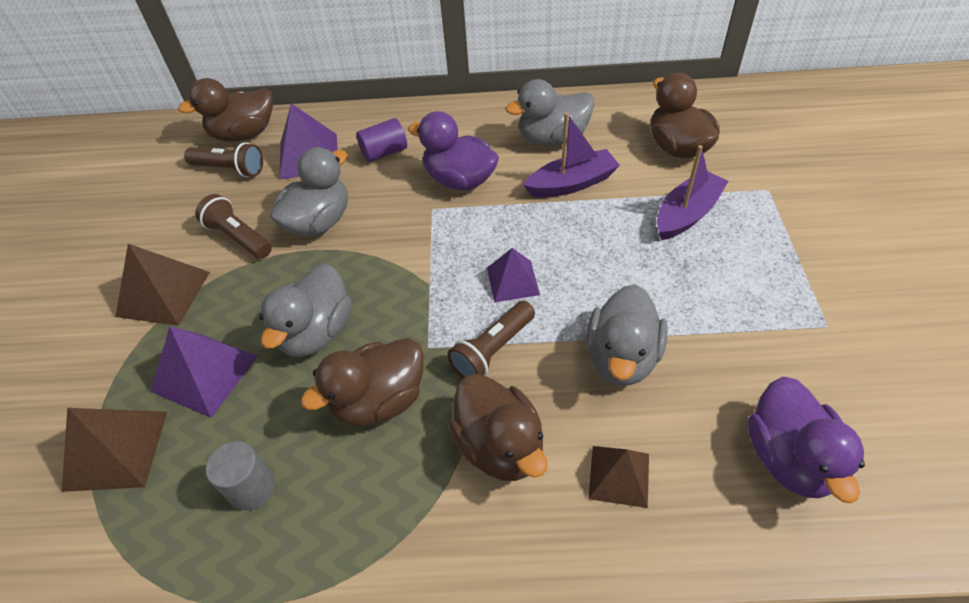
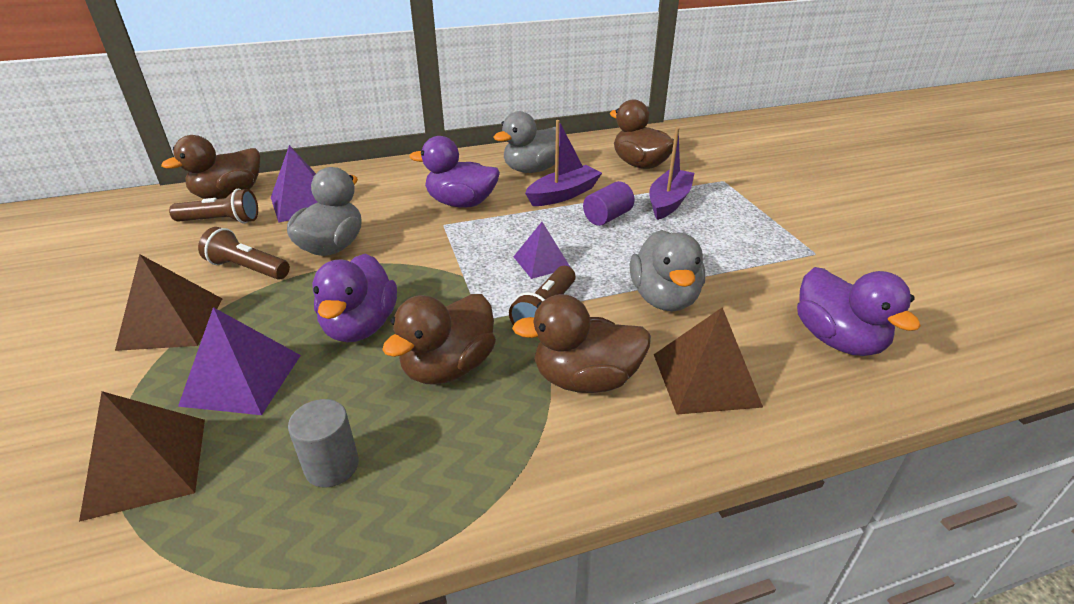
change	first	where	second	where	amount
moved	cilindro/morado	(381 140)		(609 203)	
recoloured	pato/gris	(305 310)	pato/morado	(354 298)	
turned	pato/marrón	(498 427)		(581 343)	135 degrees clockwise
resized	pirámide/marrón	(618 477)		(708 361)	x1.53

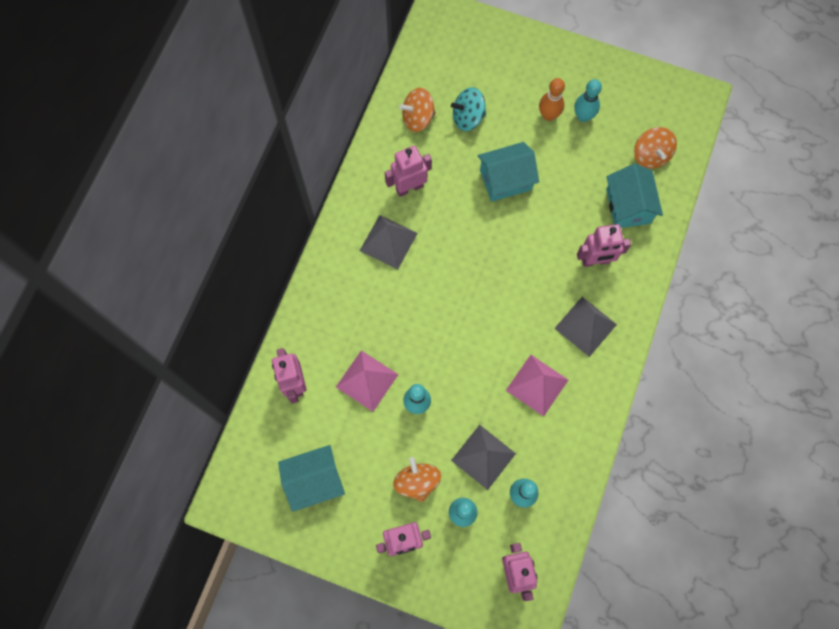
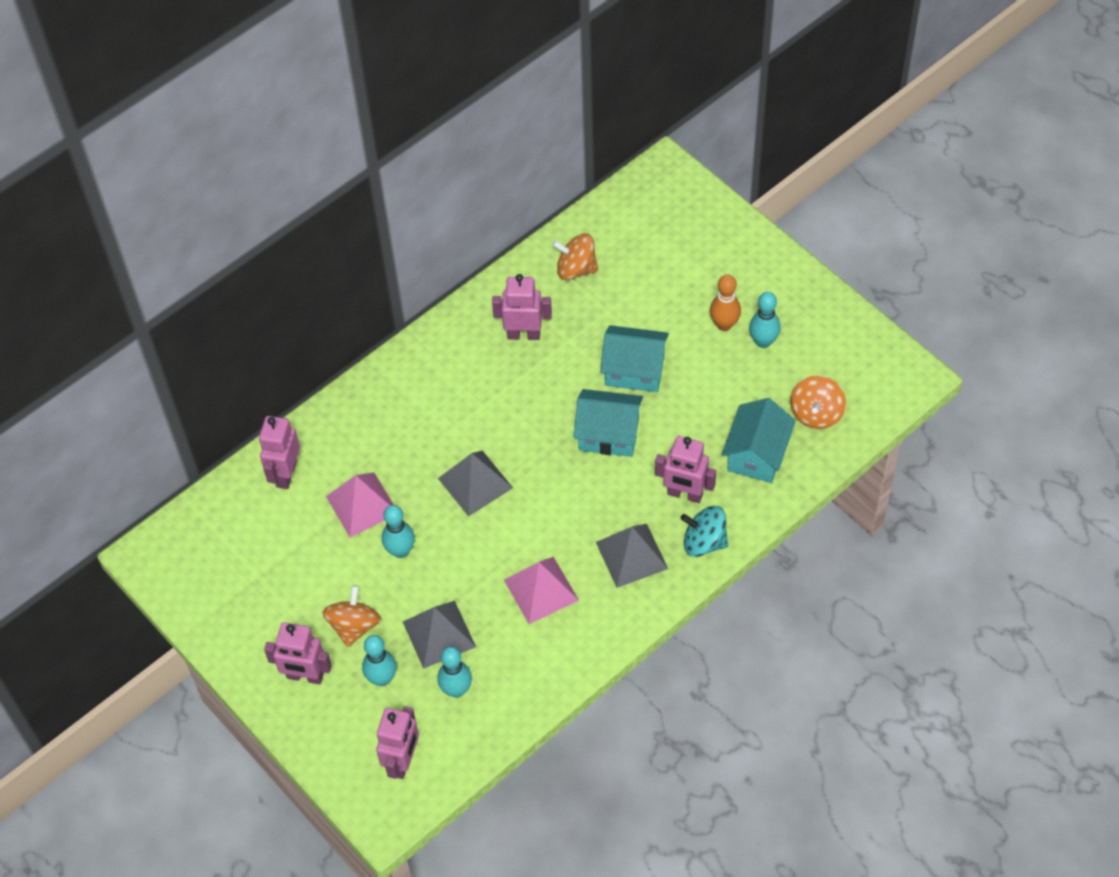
change	first	where	second	where	amount
moved	casa/turquesa	(311 478)		(608 423)	
moved	pirámide/gris	(389 242)		(475 484)	
moved	peonza/turquesa	(468 109)		(704 531)	

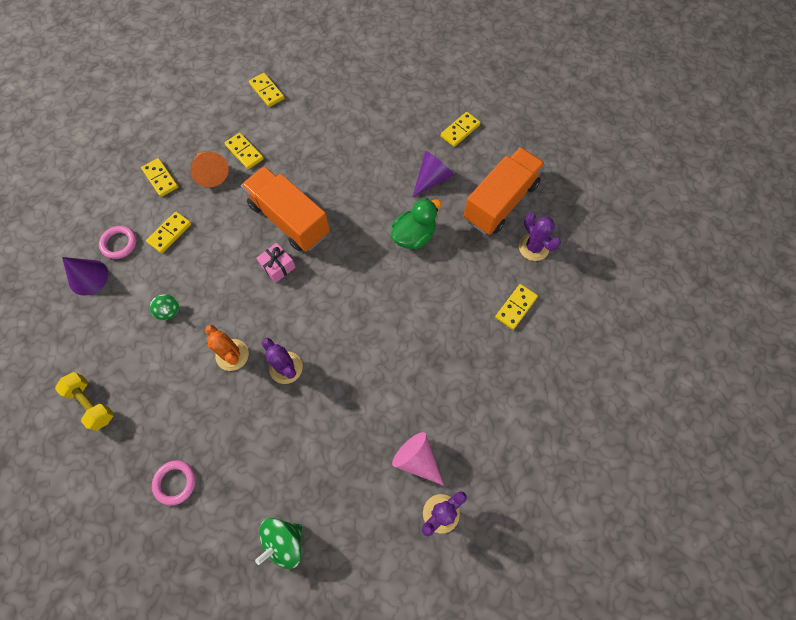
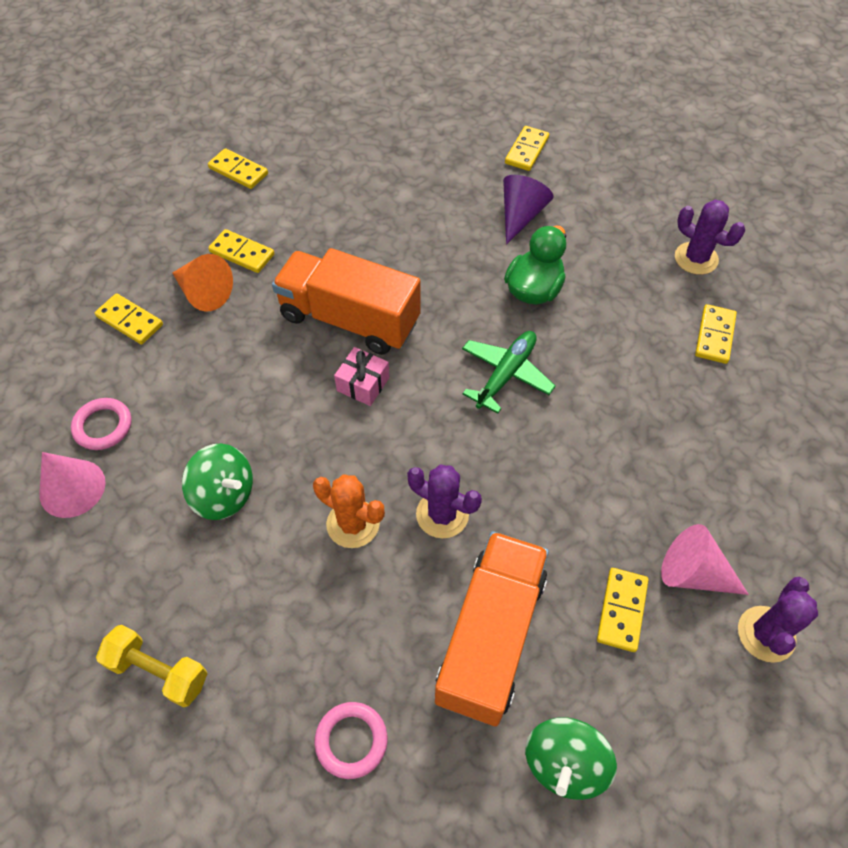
change	first	where	second	where	amount
added			avión/verde	(509 372)	
moved	ficha de dominó/amarillo	(168 232)		(623 610)	
moved	camión/naranja	(505 191)		(492 628)	
recoloured	cono/morado	(85 276)	cono/rosa	(72 485)	
resized	peonza/verde	(164 307)		(217 482)	x1.72

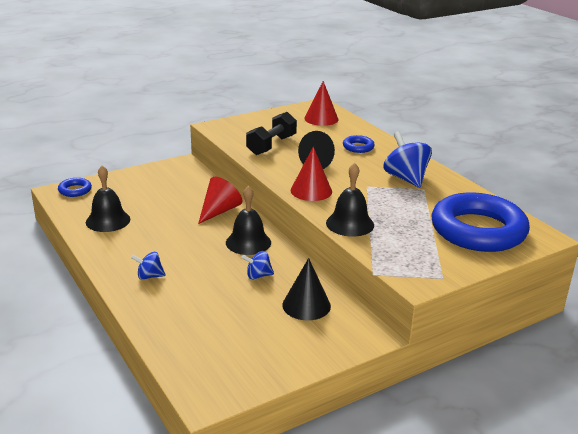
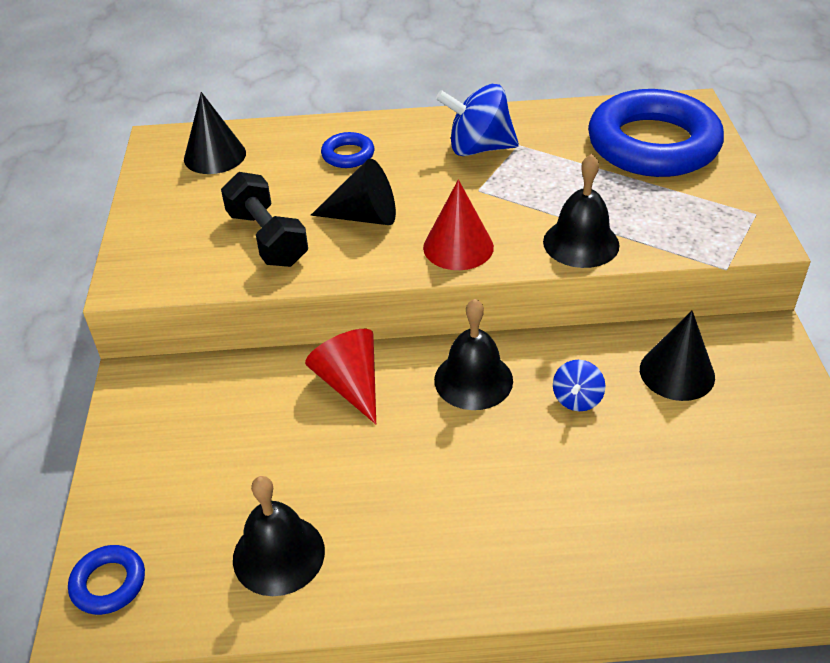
change	first	where	second	where	amount
removed	peonza/azul	(148 266)			
recoloured	cono/rojo	(321 103)	cono/negro	(215 133)	

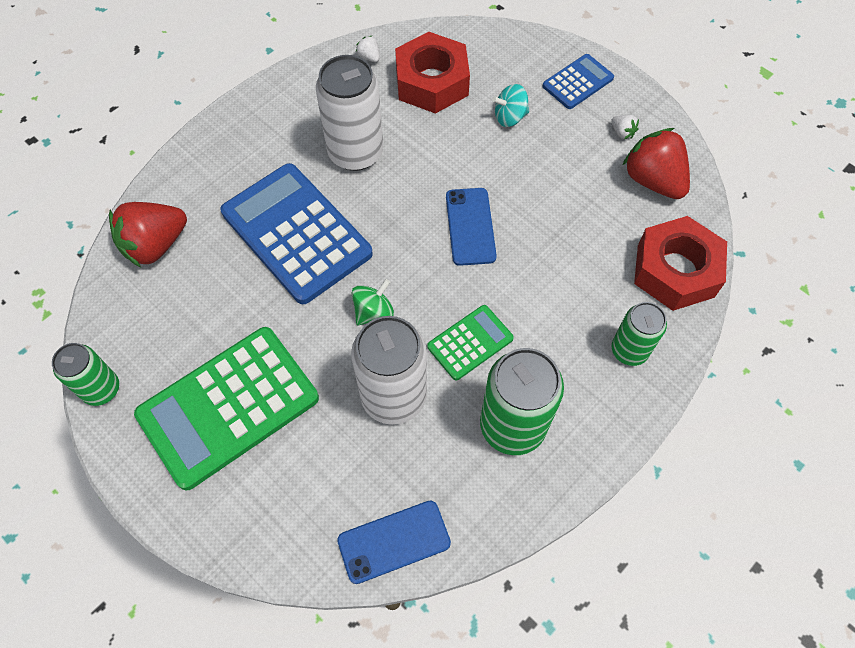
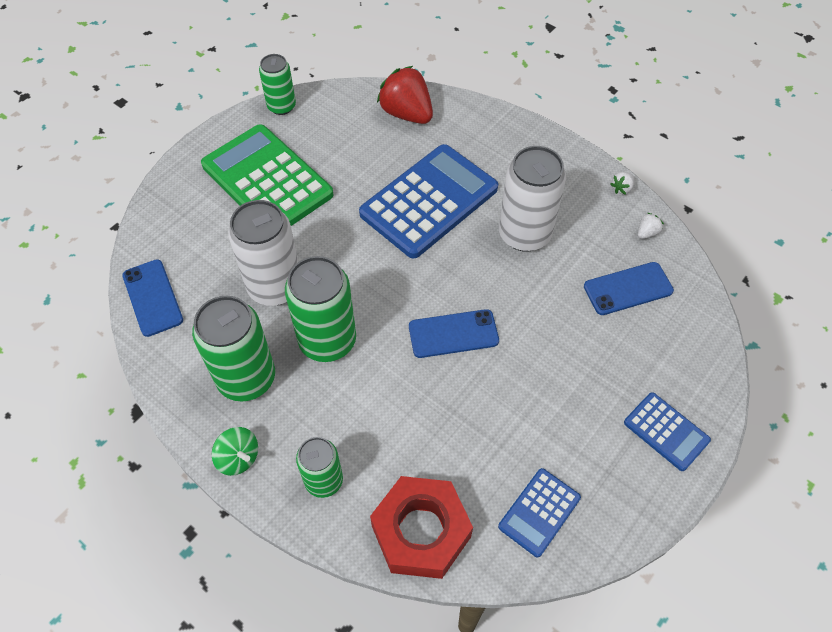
change	first	where	second	where	amount
removed	peonza/turquesa	(510 105)			
moved	peonza/verde	(372 302)		(235 451)	
moved	fresa/blanco	(625 127)		(622 183)	
replaced	tuerca/rojo	(432 73)	móvil/azul	(629 288)	
replaced	calculadora/verde	(470 342)	lata/verde	(320 309)	
replaced	fresa/rojo	(656 163)	calculadora/azul	(539 512)	

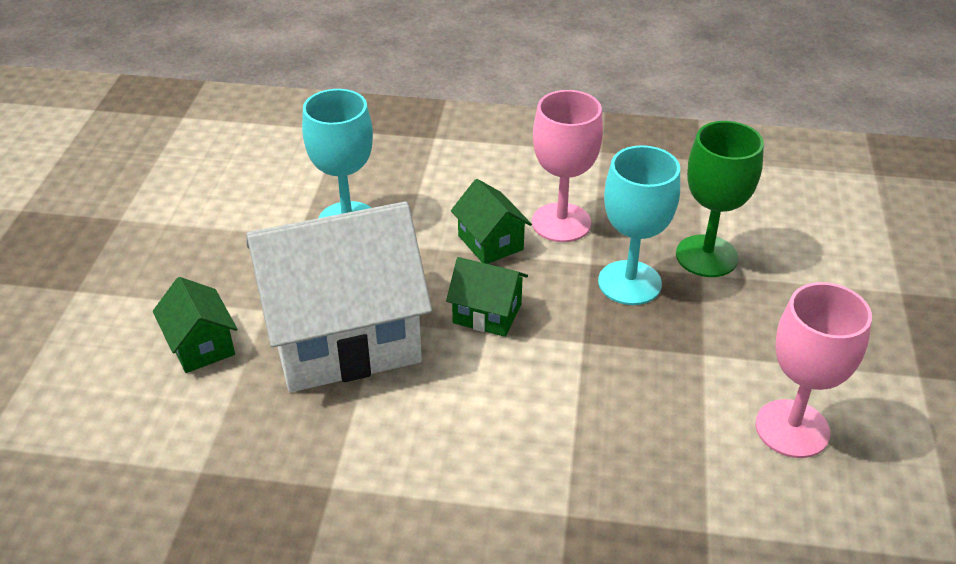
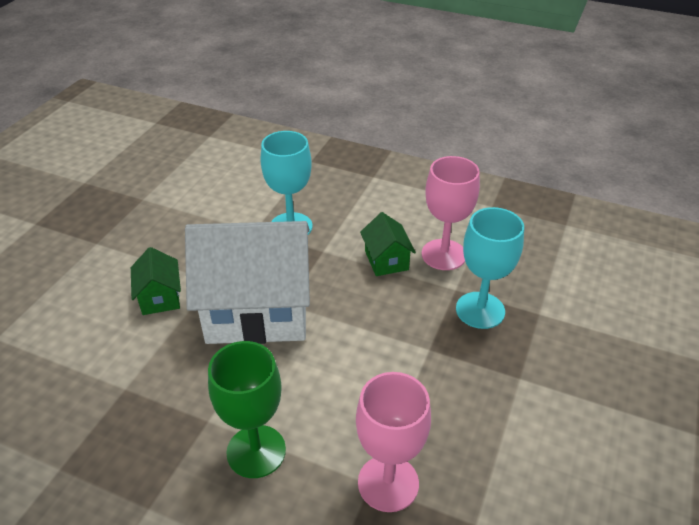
change	first	where	second	where	amount
removed	casa/verde	(487 297)			
moved	copa/verde	(720 199)		(247 409)	
moved	copa/rosa	(813 370)		(393 442)	

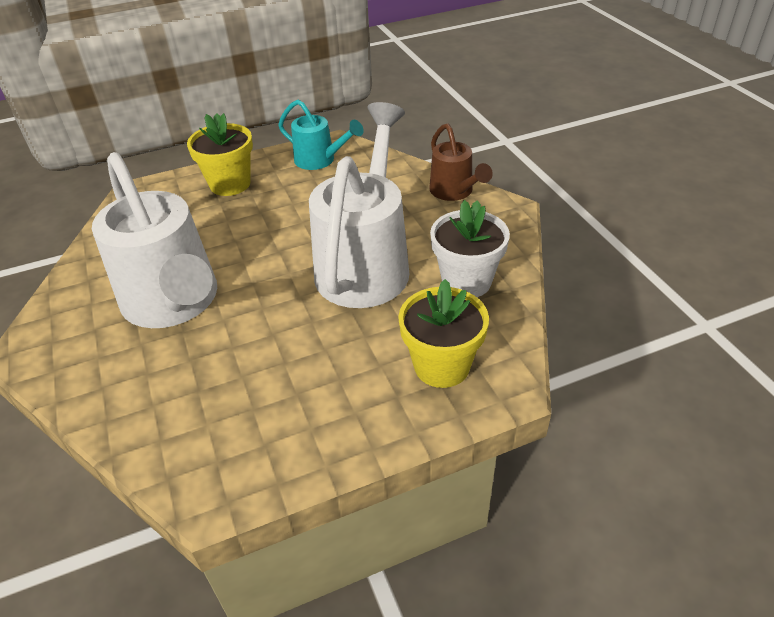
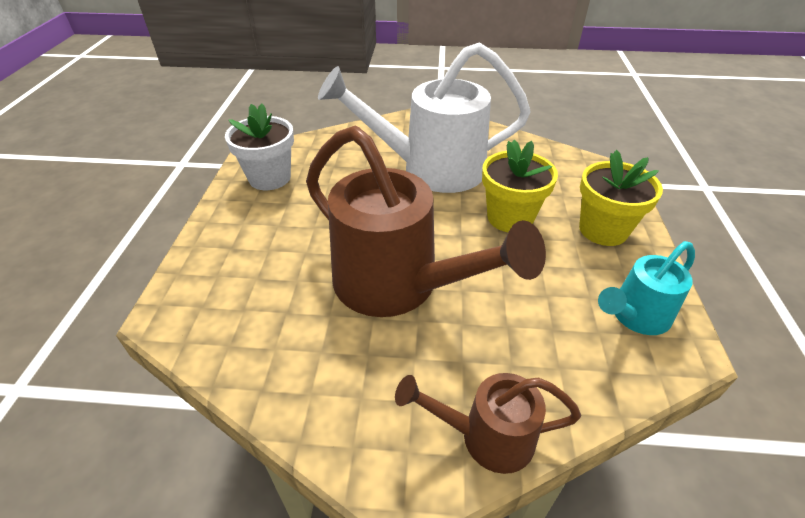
change	first	where	second	where	amount
moved	maceta/amarillo	(443 333)		(520 186)	
moved	maceta/blanco	(470 248)		(259 147)	
recoloured	regadera/blanco	(359 205)	regadera/marrón	(426 221)	

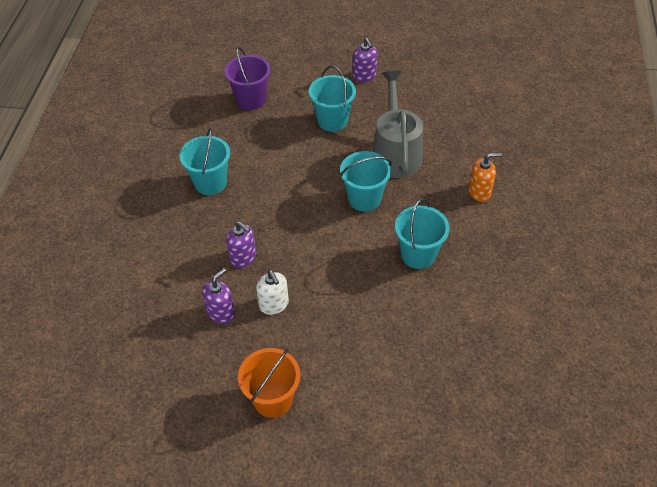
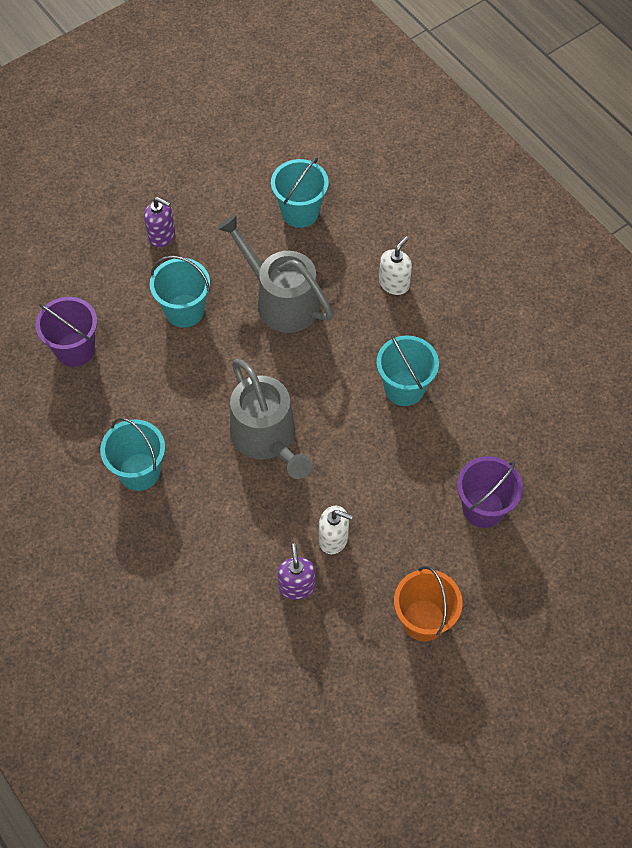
change	first	where	second	where	amount
removed	dispensador de jabón/morado	(241 245)			
added			regadera/gris	(271 419)	
added			balde/morado	(490 492)	
moved	balde/turquesa	(366 181)		(300 192)	
recoloured	dispensador de jabón/naranja	(485 177)	dispensador de jabón/blanco	(395 265)	

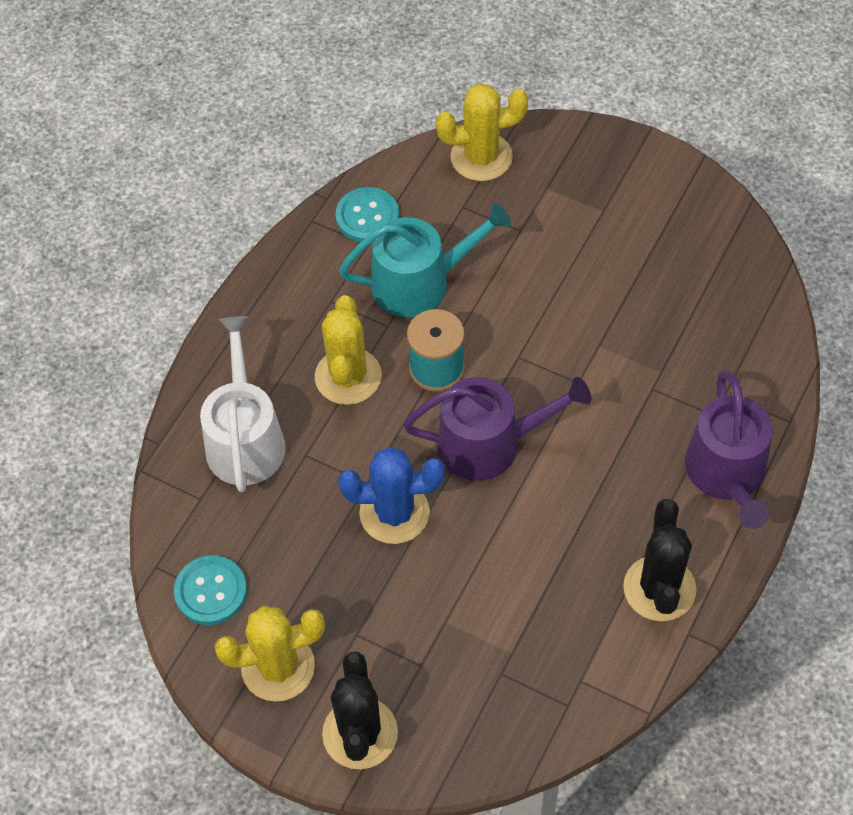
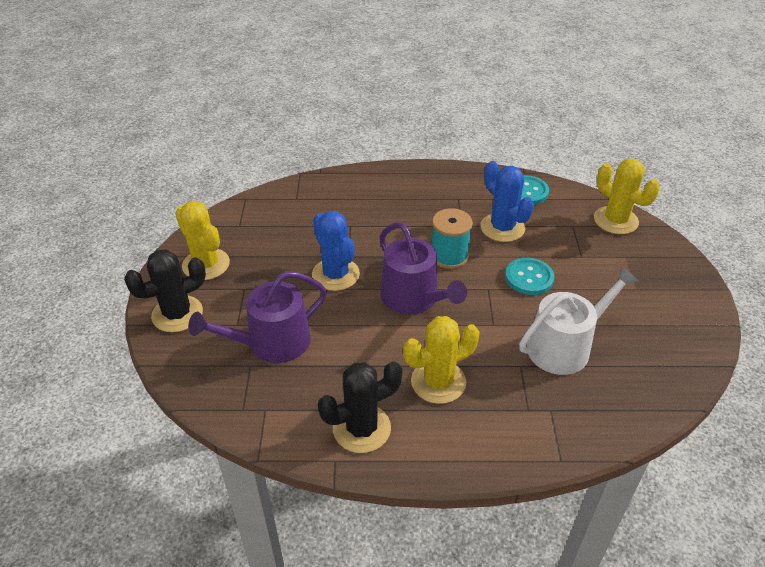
change	first	where	second	where	amount
moved	botón/turquesa	(210 590)		(529 276)	
moved	regadera/blanco	(243 404)		(579 320)	
moved	cactus/amarillo	(348 350)		(441 360)	
moved	regadera/morado	(729 449)		(257 317)	
replaced	regadera/turquesa	(425 260)	cactus/azul	(507 201)	

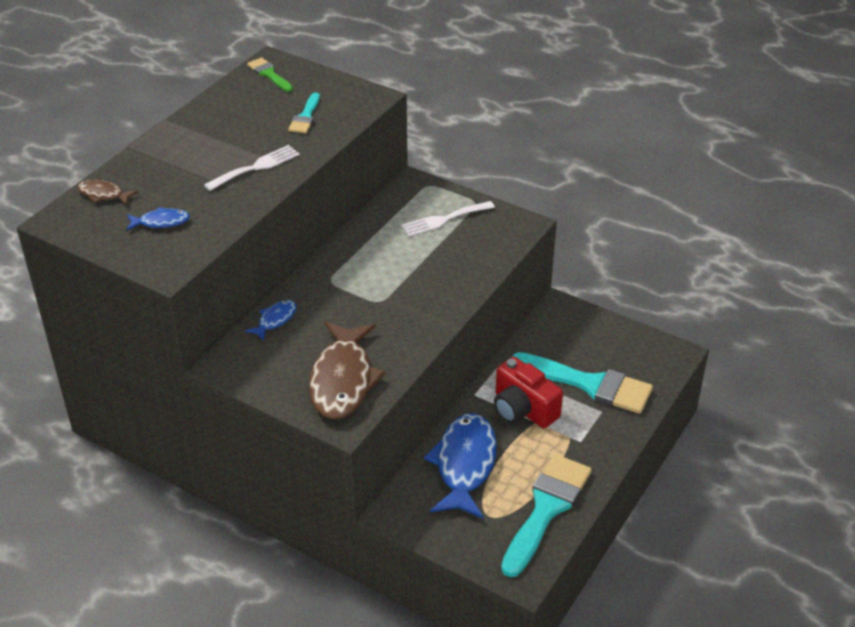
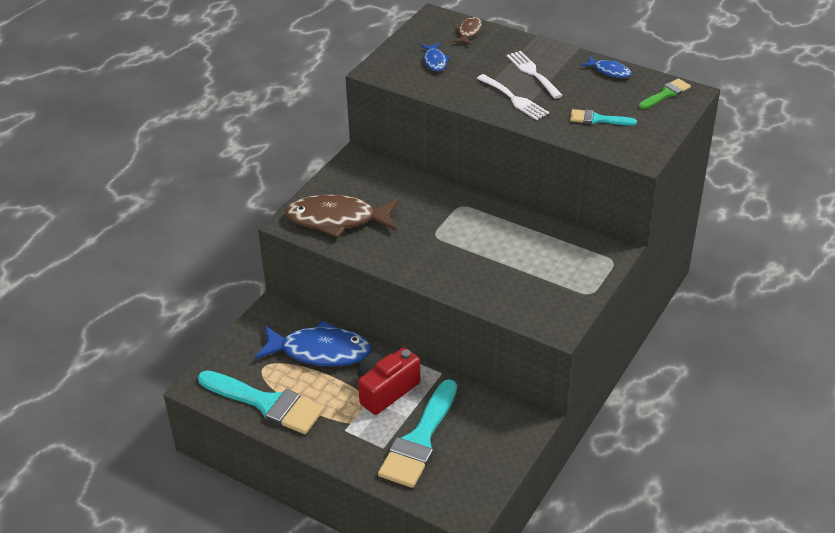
change	first	where	second	where	amount
moved	pez/azul	(271 320)		(606 67)	
moved	tenedor/blanco	(448 218)		(535 75)	

